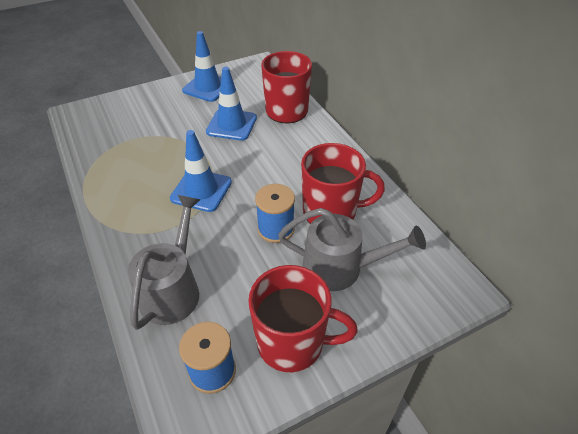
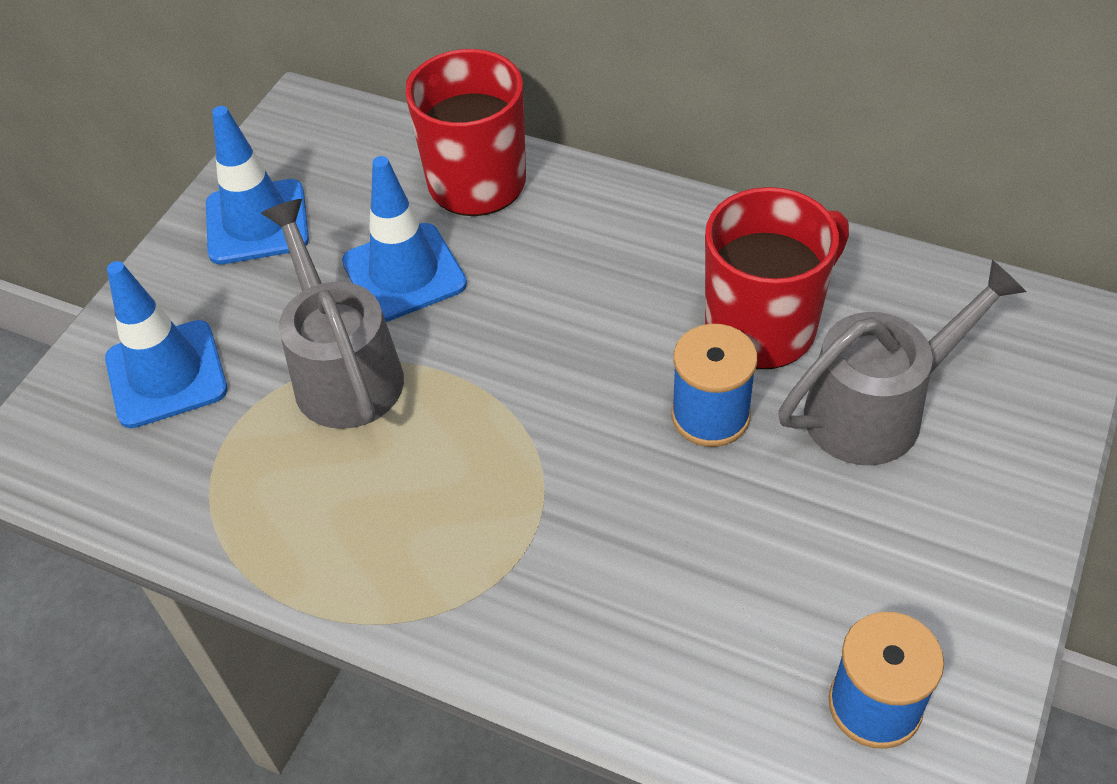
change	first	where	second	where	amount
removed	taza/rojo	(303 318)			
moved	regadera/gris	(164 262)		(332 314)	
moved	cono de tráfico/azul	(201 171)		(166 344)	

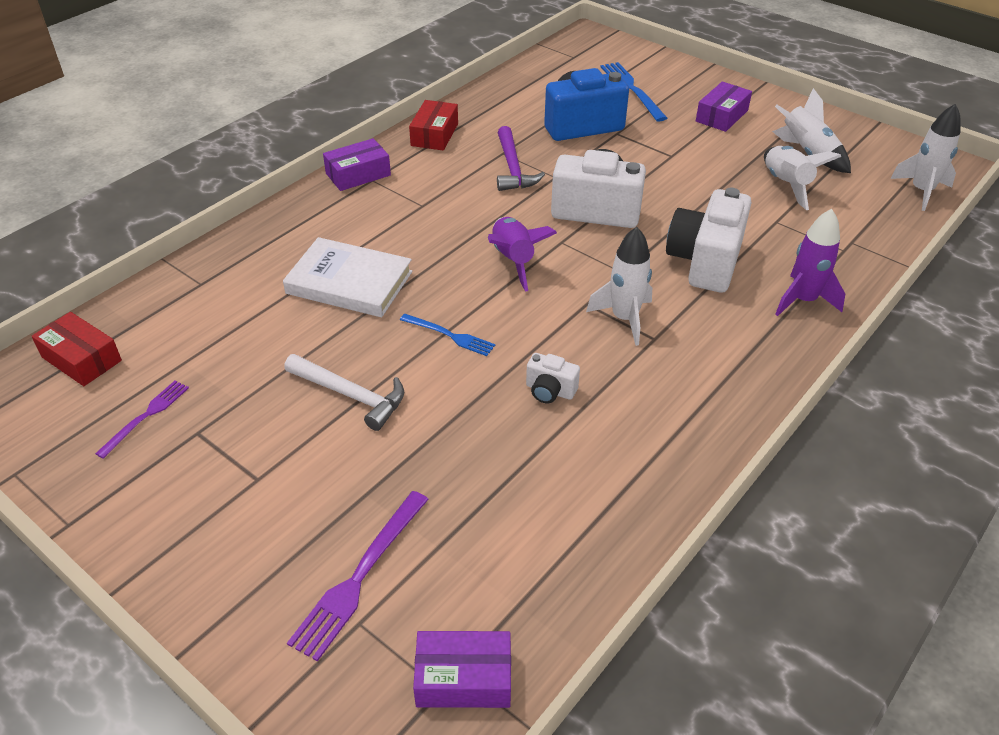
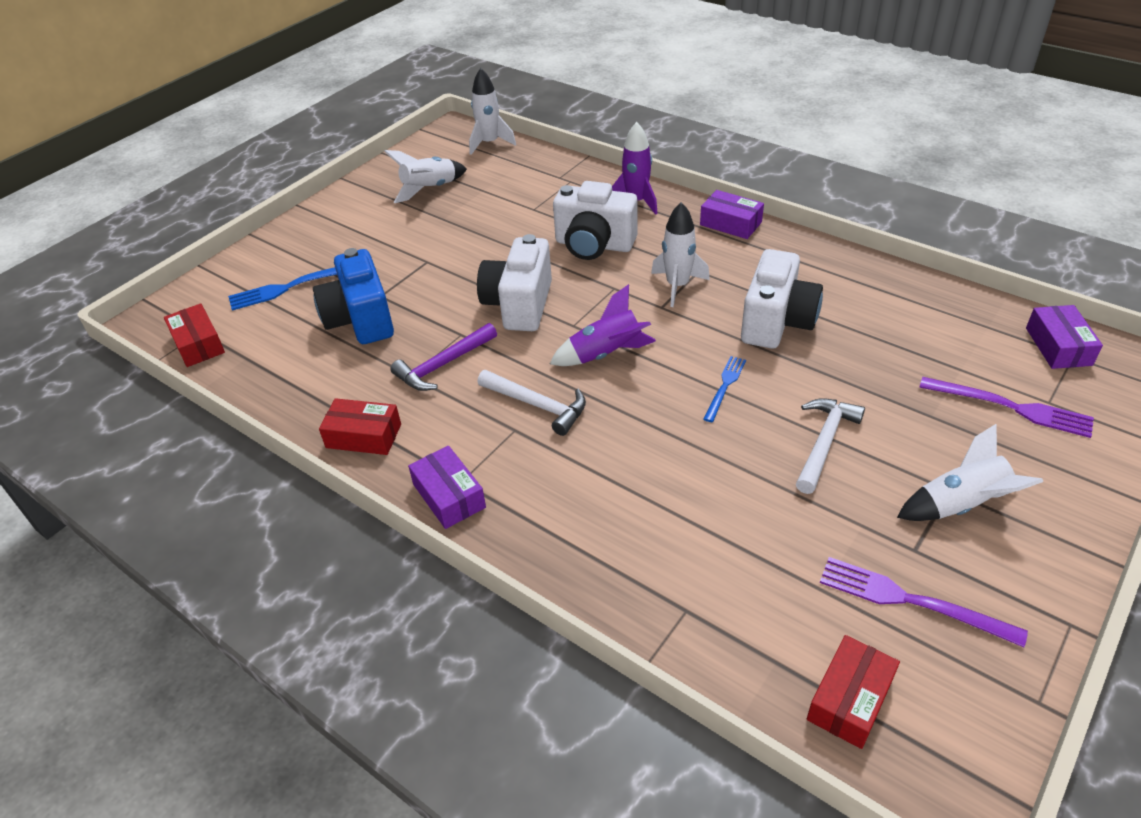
change	first	where	second	where	amount
removed	libro/blanco	(348 277)			
added			caja/rojo	(194 335)	
added			martillo/blanco	(531 403)	
moved	caja/morado	(724 107)		(732 214)	
moved	cohete/blanco	(803 178)		(970 472)	
turned	martillo/morado	(521 158)		(443 357)	150 degrees clockwise
resized	tenedor/morado	(142 420)		(924 602)	x1.59
resized	cámara/blanco	(553 378)		(782 299)	x2.11

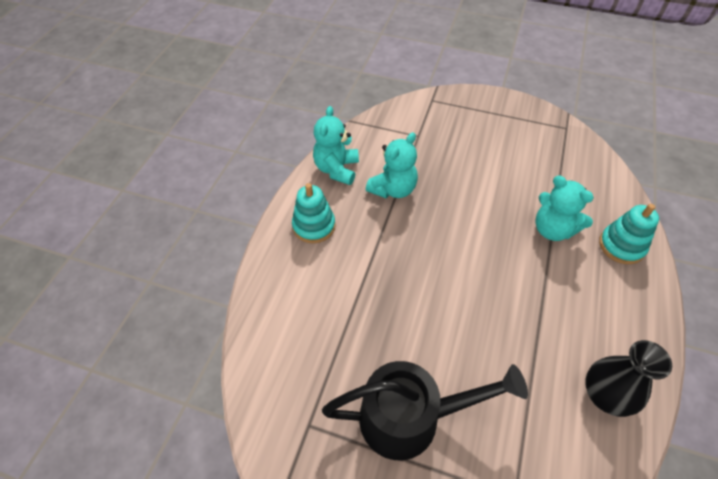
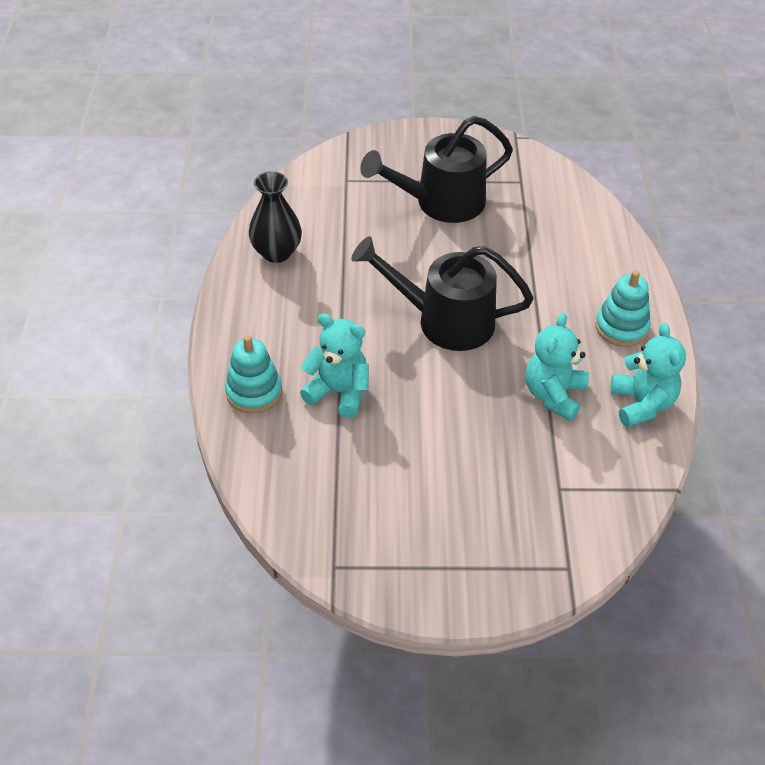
change	first	where	second	where	amount
added			regadera/negro	(442 293)	

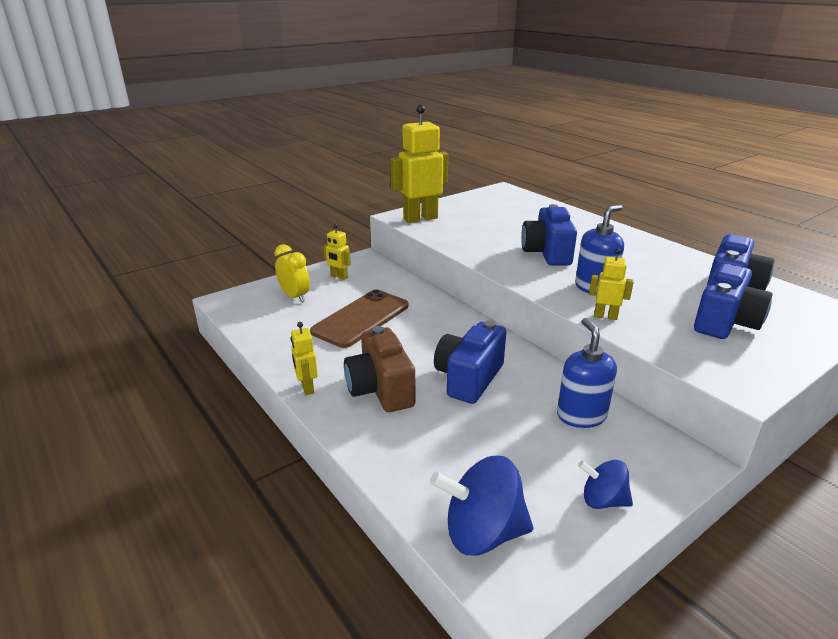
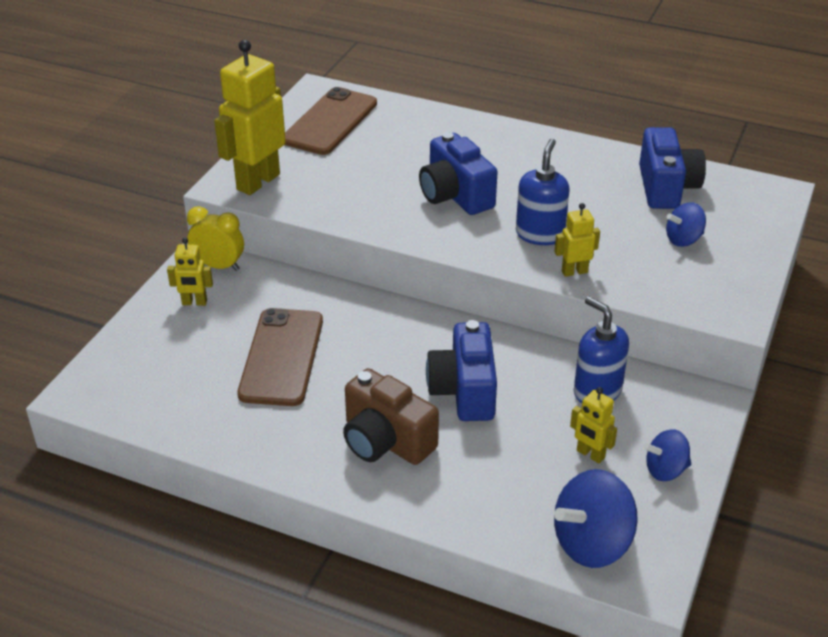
change	first	where	second	where	amount
added			móvil/marrón	(331 121)	
moved	despertador/amarillo	(292 273)		(215 238)	
moved	robot/amarillo	(304 358)		(593 425)	
replaced	cámara/azul	(733 301)	peonza/azul	(686 224)	

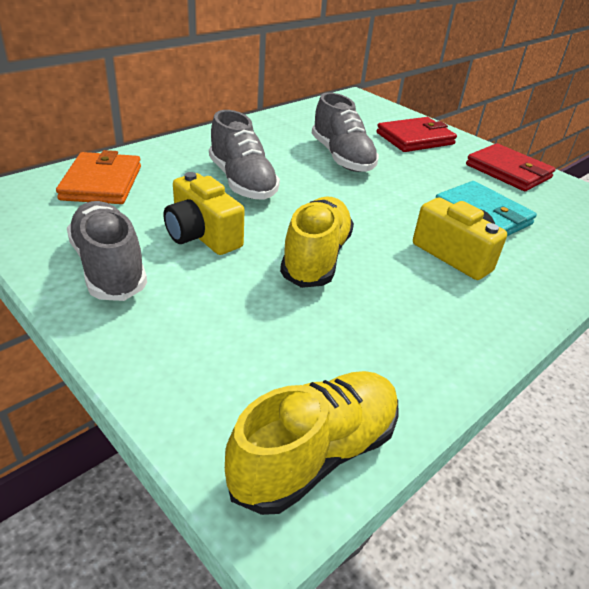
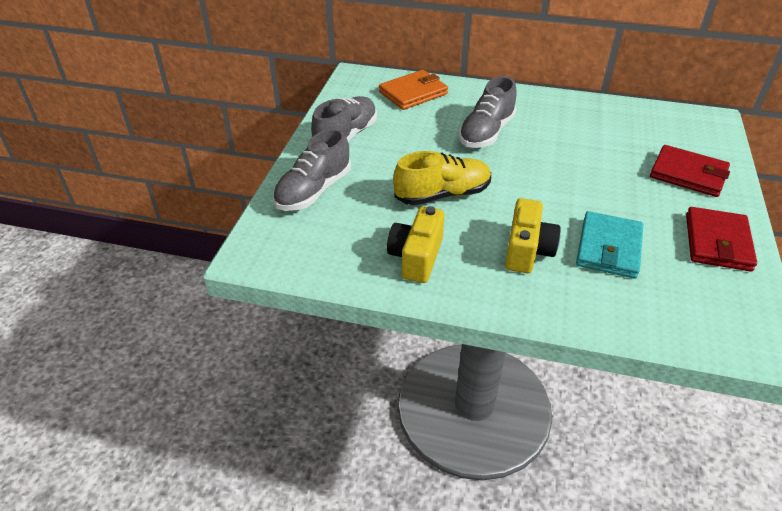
change	first	where	second	where	amount
removed	zapato/amarillo	(312 443)			
moved	cámara/amarillo	(204 213)		(416 244)	
moved	zapato/gris	(345 132)		(312 170)	

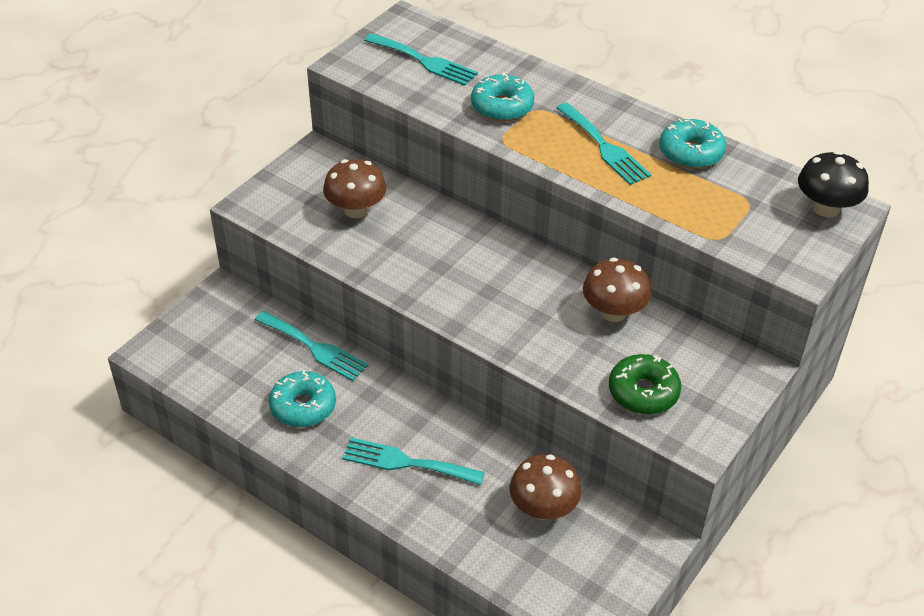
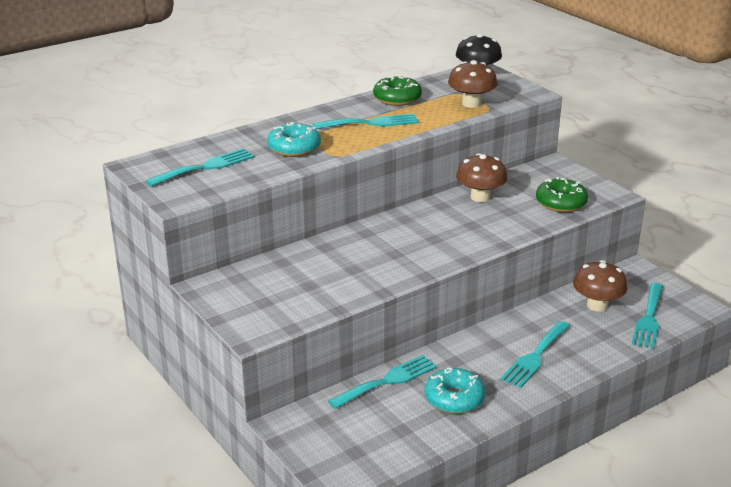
change	first	where	second	where	amount
added			tenedor/turquesa	(647 316)	
moved	seta/marrón	(354 188)		(472 84)	
recoloured	rosquilla/turquesa	(692 144)	rosquilla/verde	(397 91)	

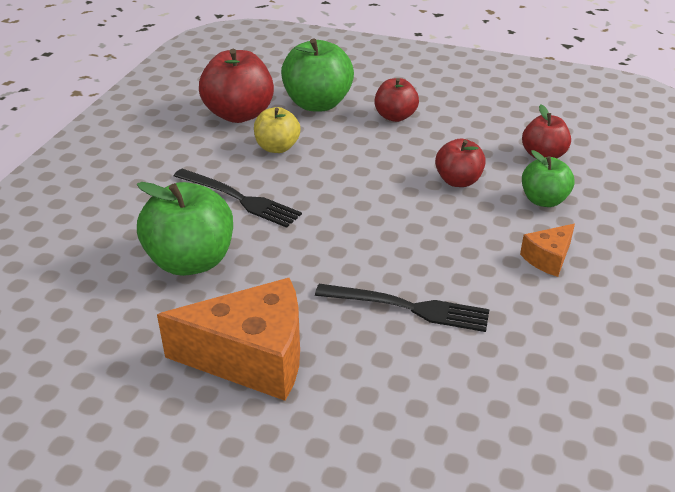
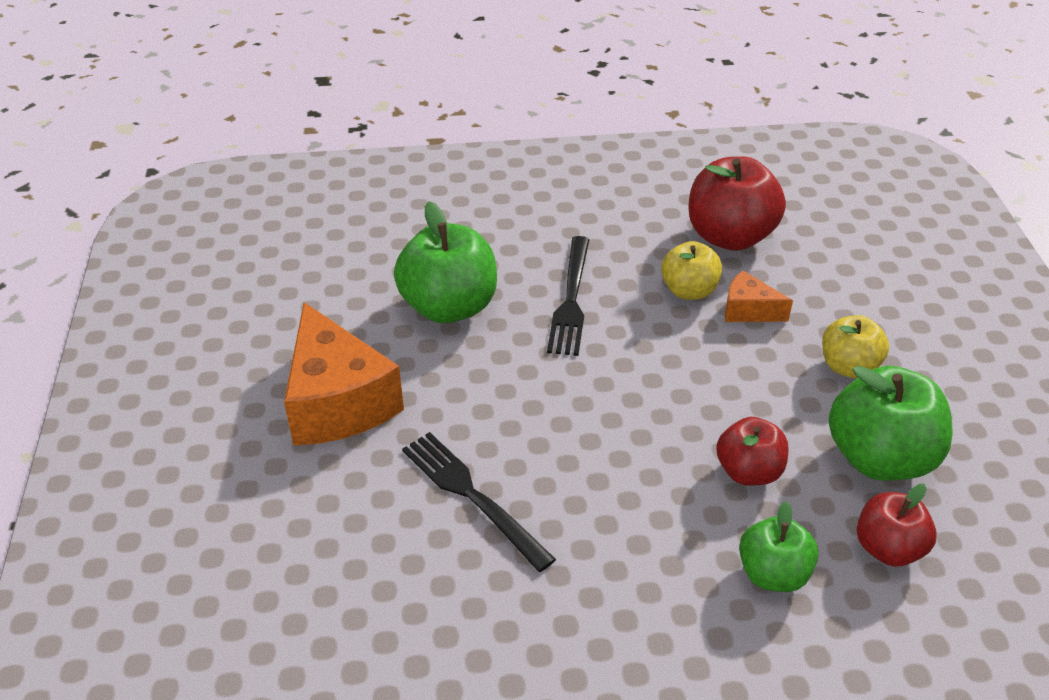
change	first	where	second	where	amount
moved	manzana/verde	(317 74)		(891 423)	
moved	queso/naranja	(547 250)		(759 296)	
recoloured	manzana/rojo	(397 100)	manzana/amarillo	(855 346)	
turned	tenedor/negro	(402 308)		(479 502)	150 degrees clockwise

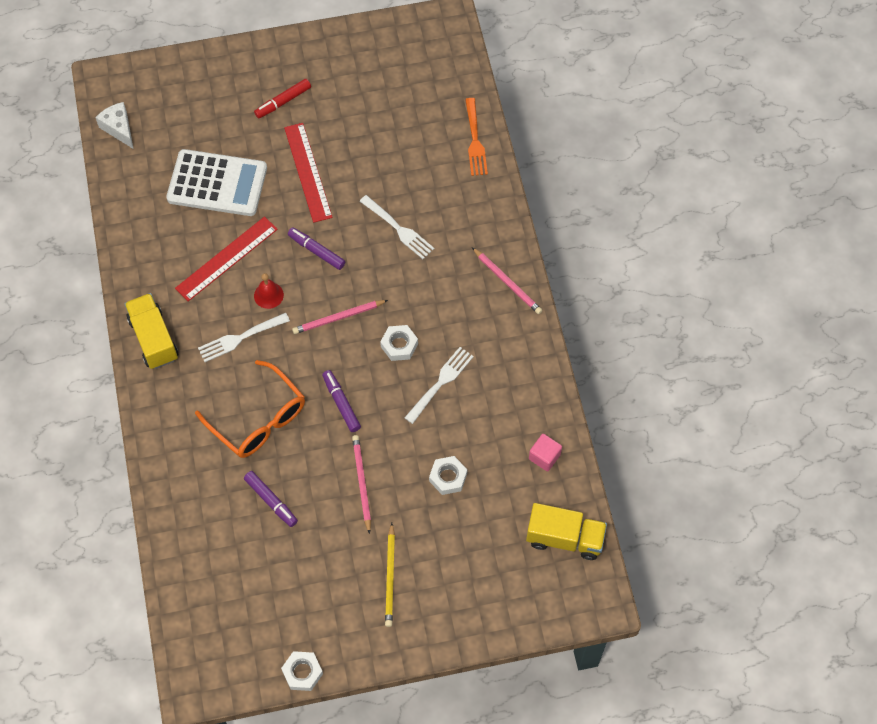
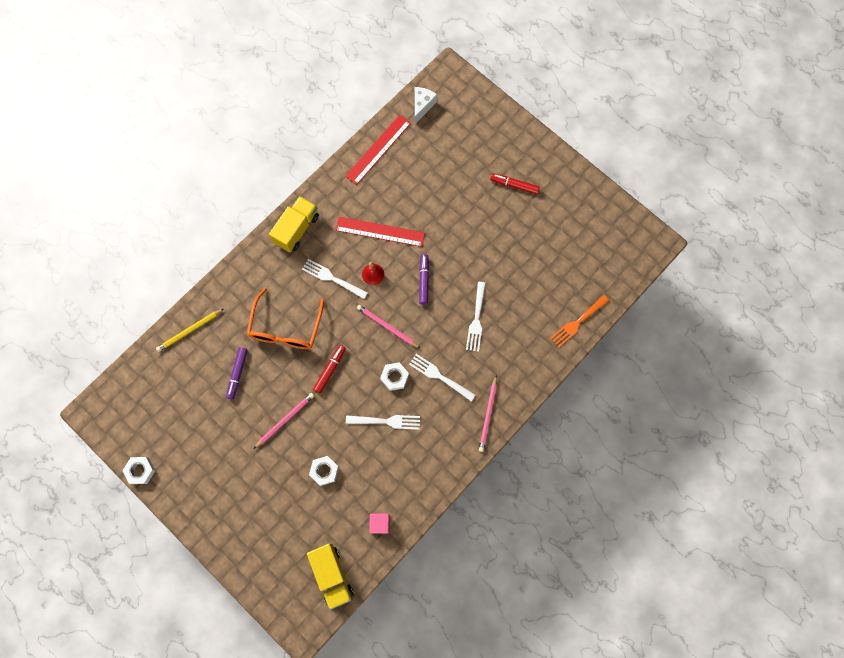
change	first	where	second	where	amount
removed	calculadora/blanco	(216 182)			
added			tenedor/blanco	(442 378)	
moved	regla/rojo	(308 173)		(378 150)	
moved	lápiz/amarillo	(390 575)		(189 330)	
recoloured	rotulador/morado	(341 401)	rotulador/rojo	(329 369)	

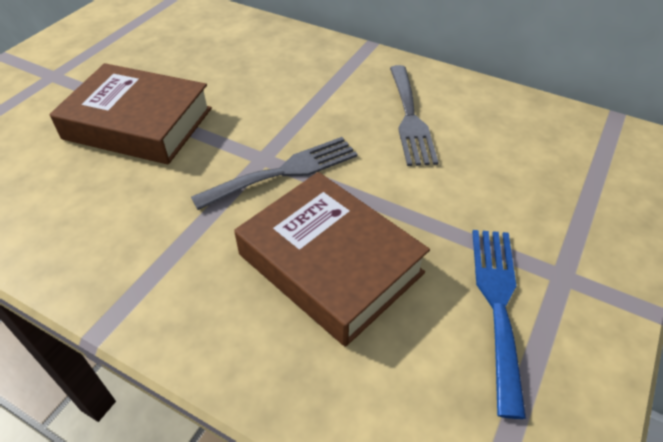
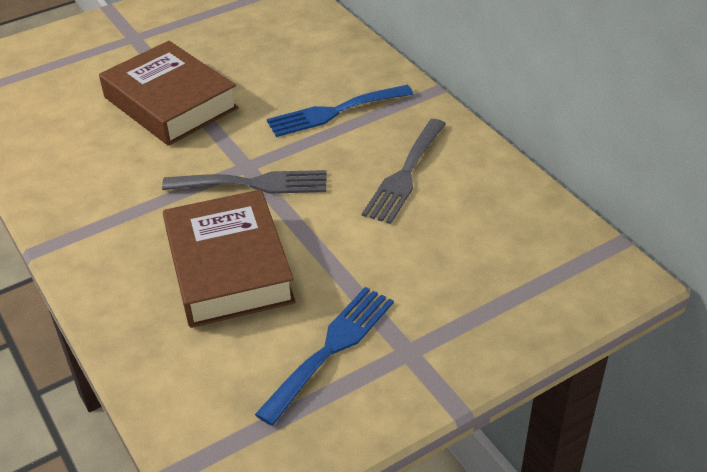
change	first	where	second	where	amount
added			tenedor/azul	(340 111)	

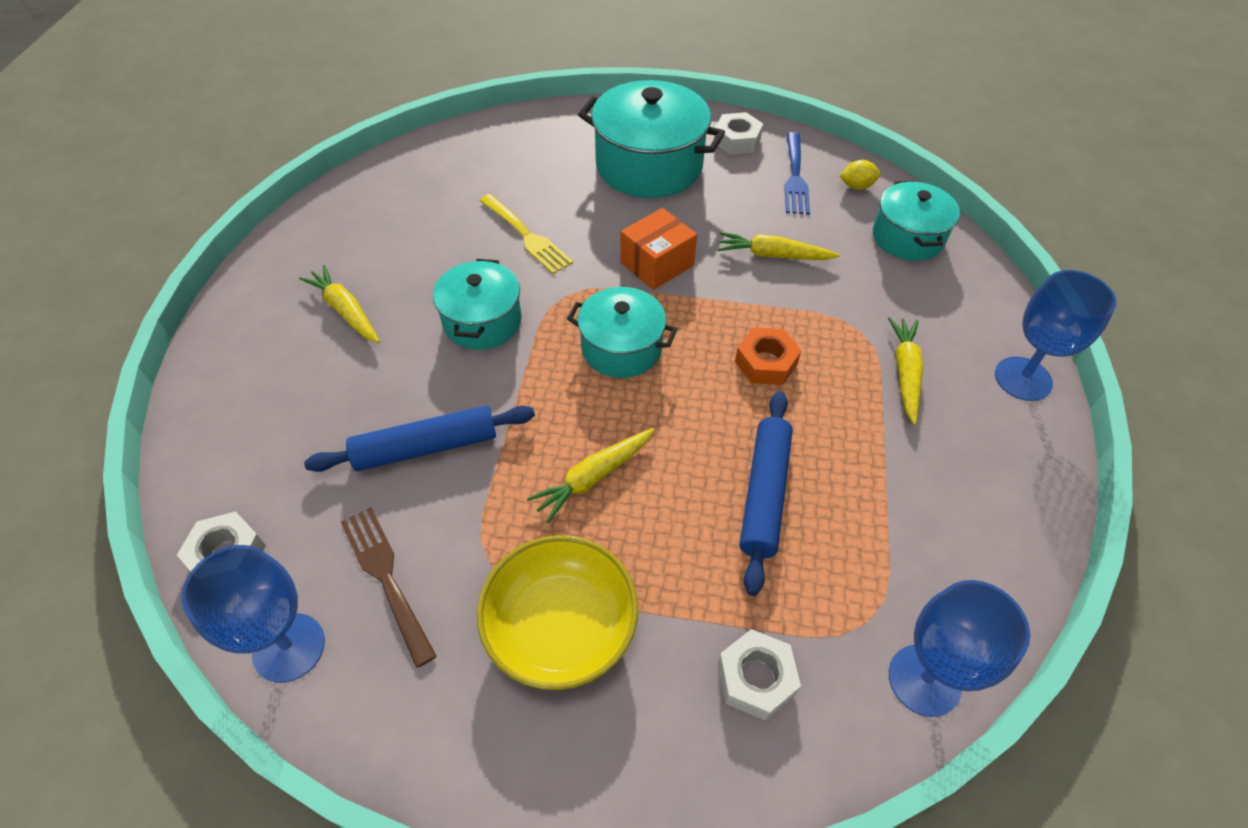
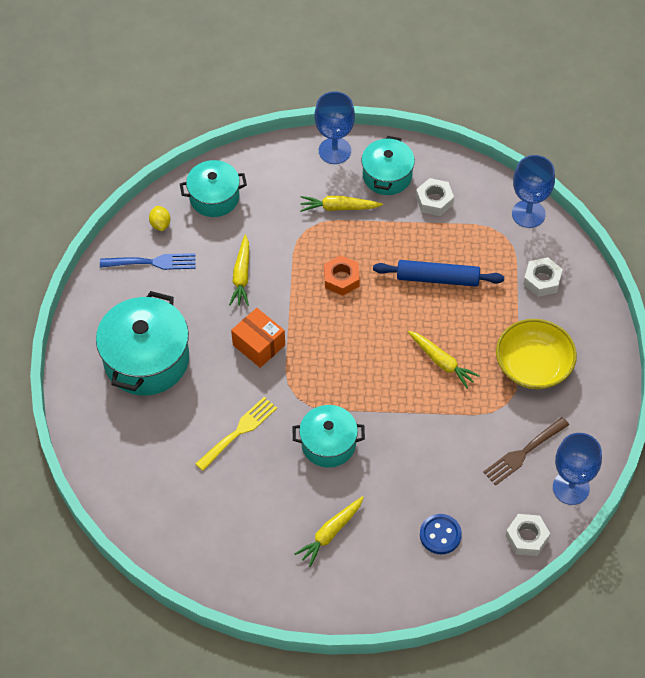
change	first	where	second	where	amount
removed	rodillo/azul	(419 439)			
added			botón/azul	(441 534)	
moved	olla/turquesa	(622 332)		(388 165)	
moved	tuerca/blanco	(738 133)		(435 197)	

